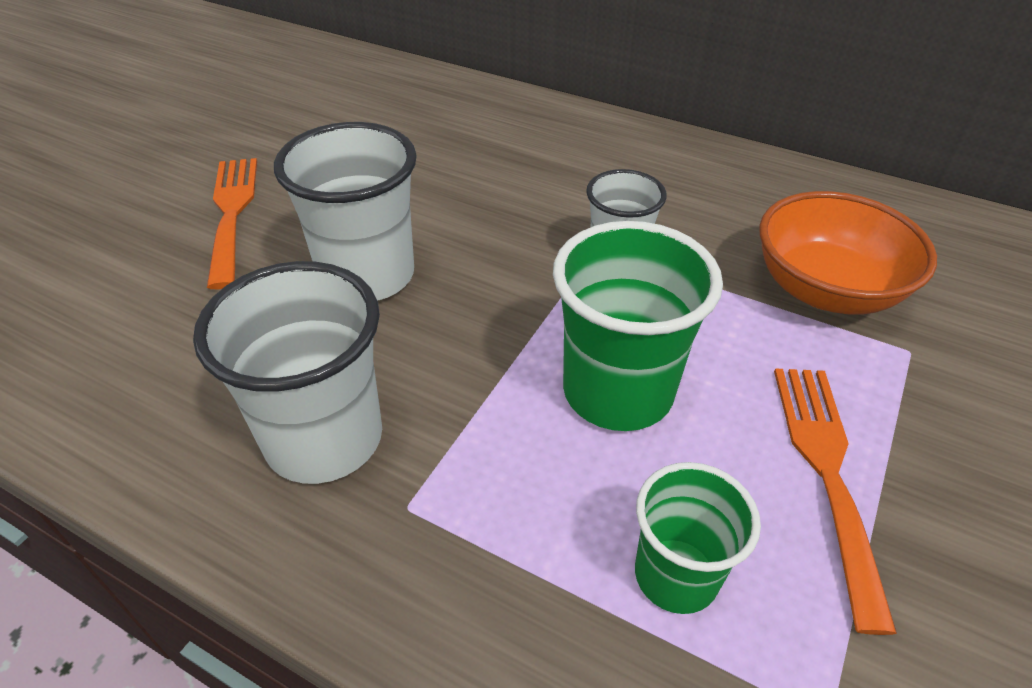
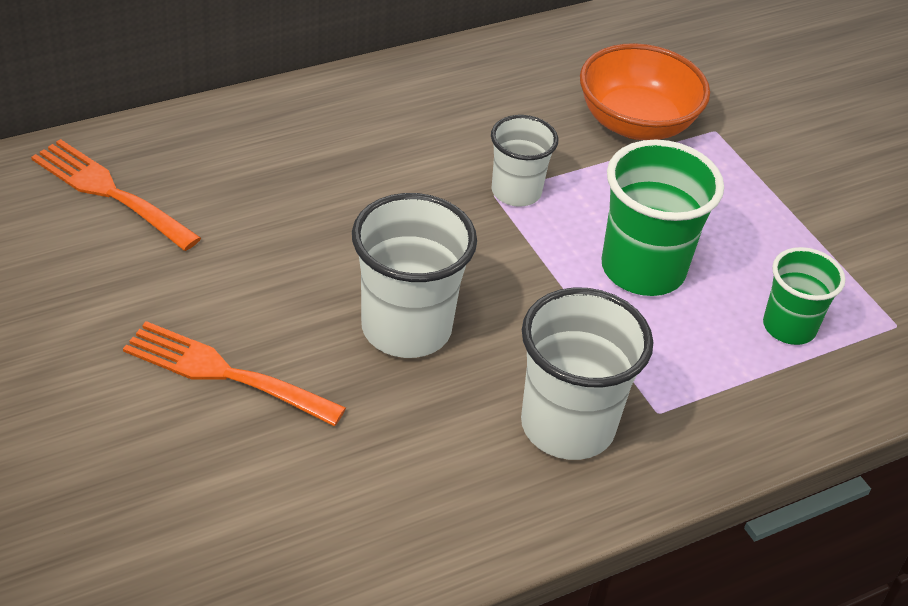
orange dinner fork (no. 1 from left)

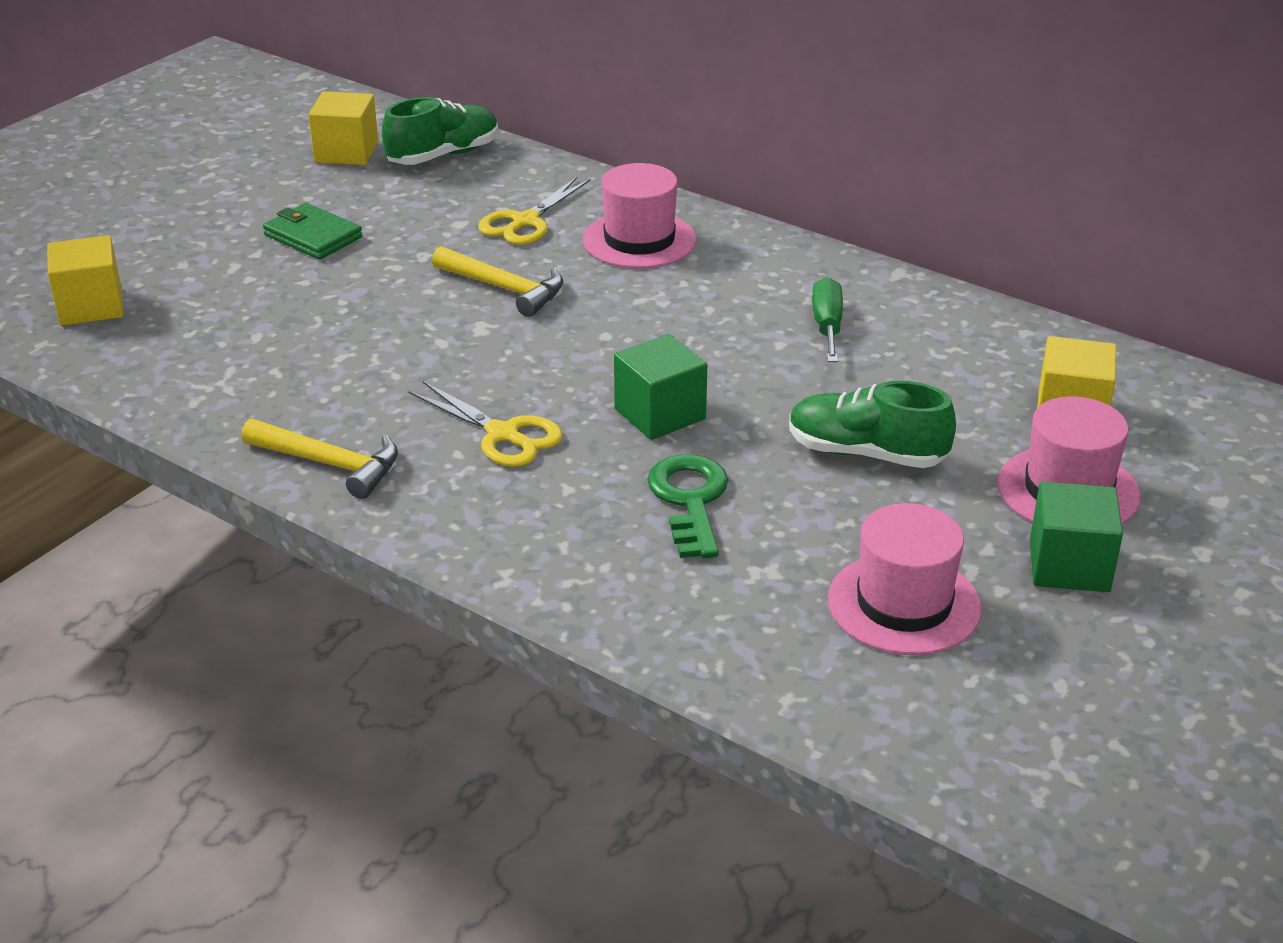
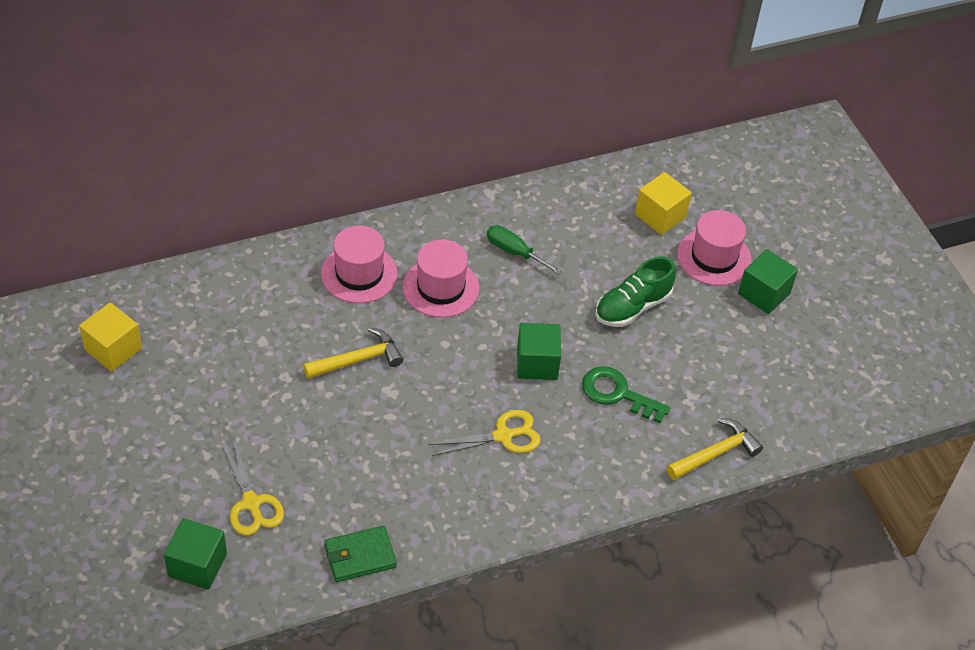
leaf-green lace-up shoe (no. 1 from left in the first image)
yellow pair of scissors (no. 1 from left)
leaf-green card wallet
leaf-green solid cube (no. 1 from left)
yellow claw hammer (no. 2 from left)
rose-pink hat (no. 2 from left)

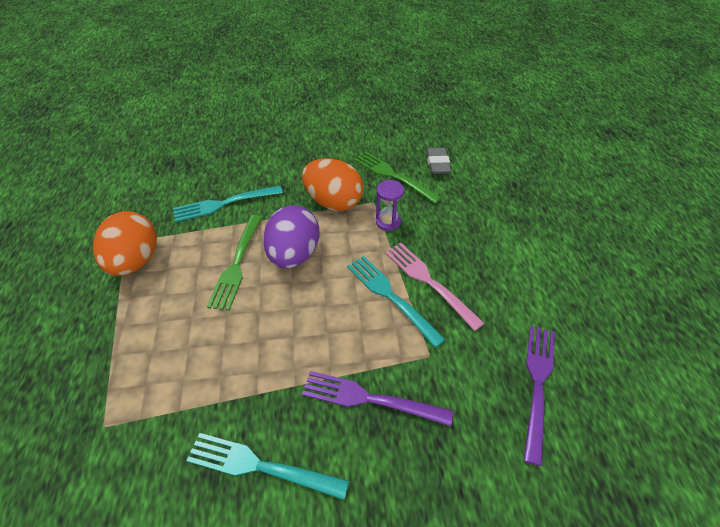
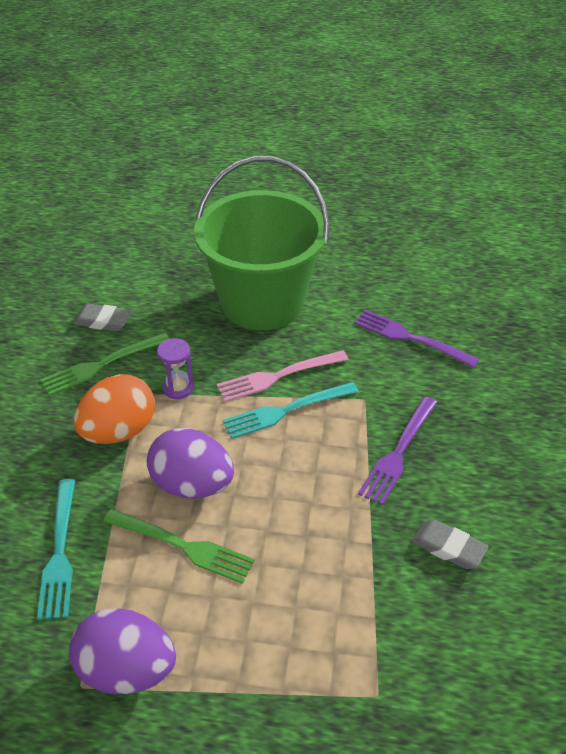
violet toy egg (no. 1 from left)
gray pencil eraser (no. 2 from left)
leaf-green bucket

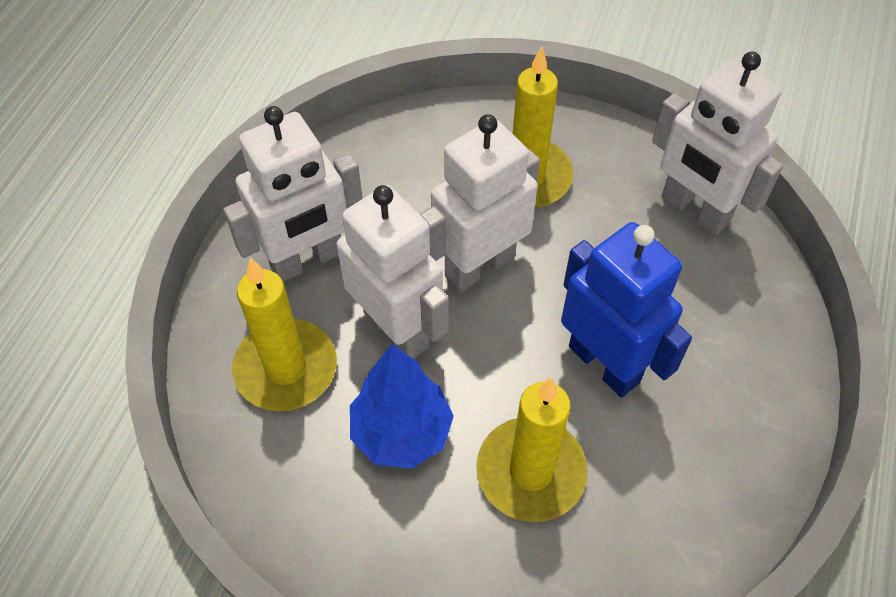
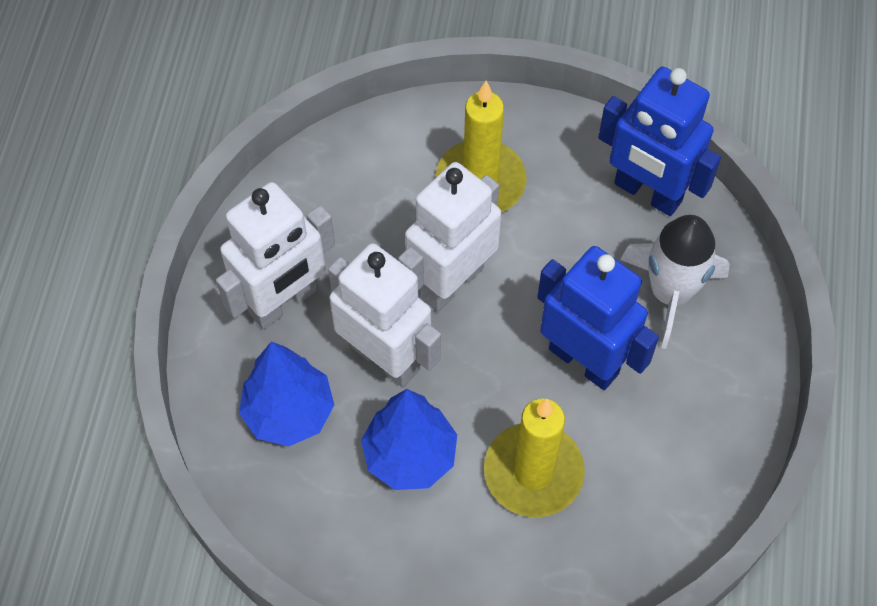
cobalt toy robot (no. 2 from left)
cobalt tree (no. 1 from left)
white spaceship

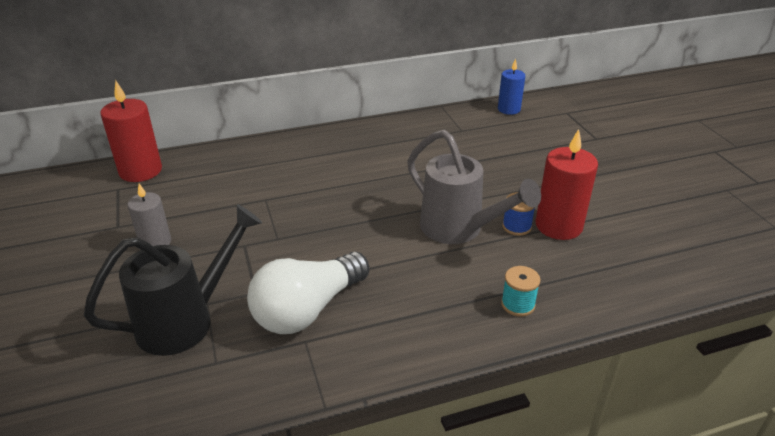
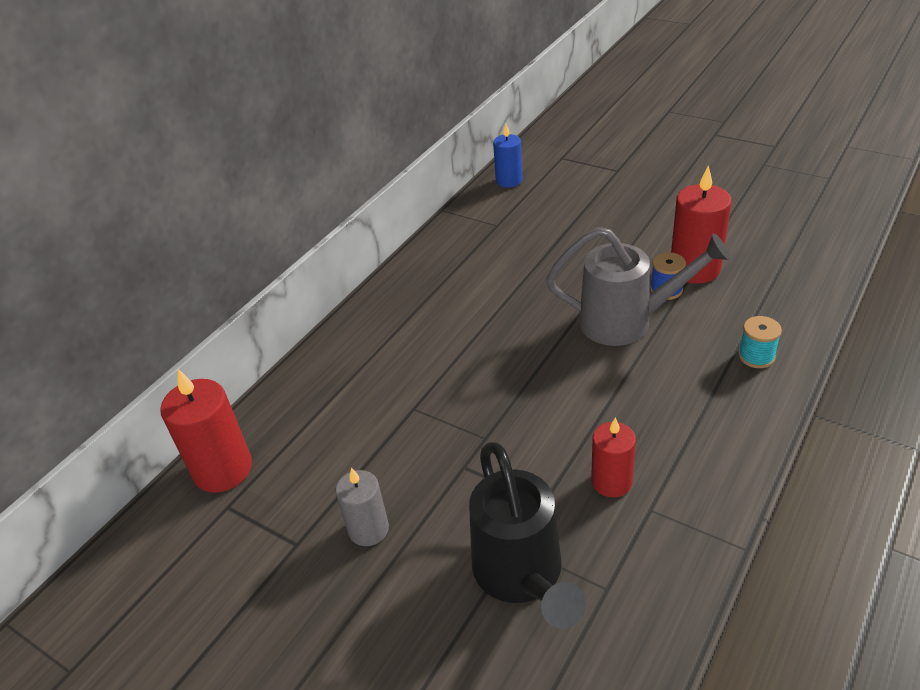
jet-black sprinkling can
red candle (no. 2 from left)

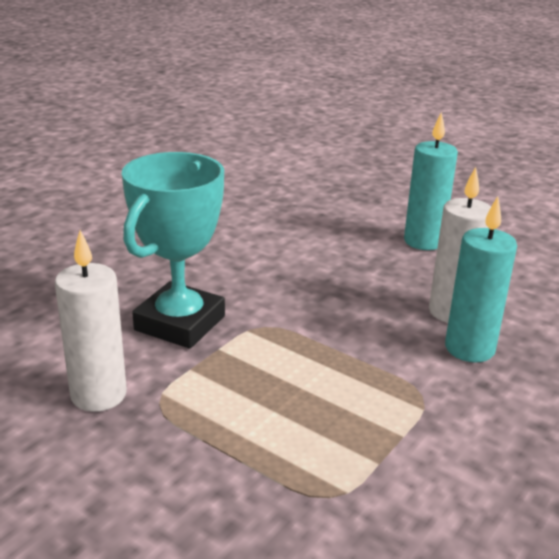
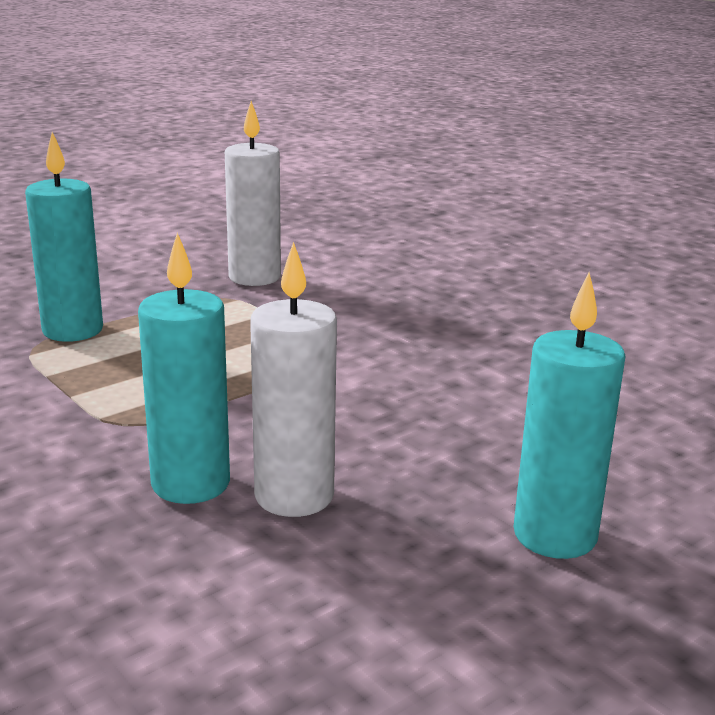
aqua trophy
aqua candle (no. 1 from left)

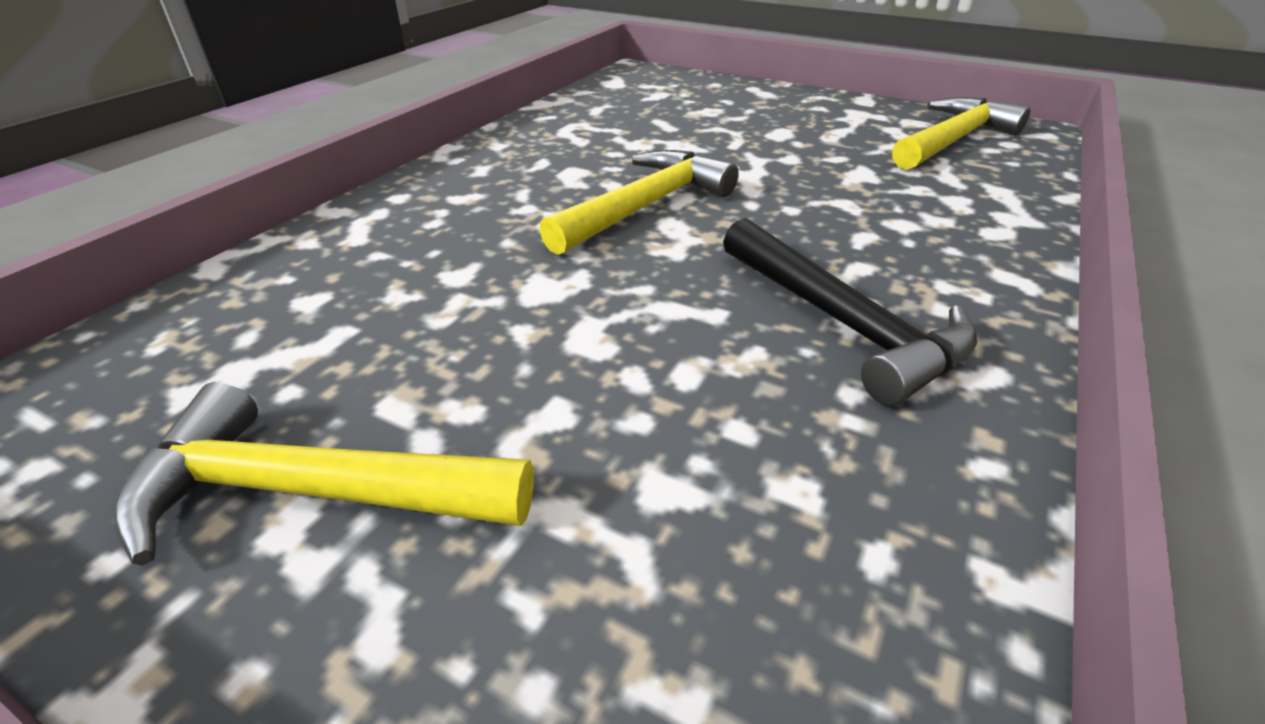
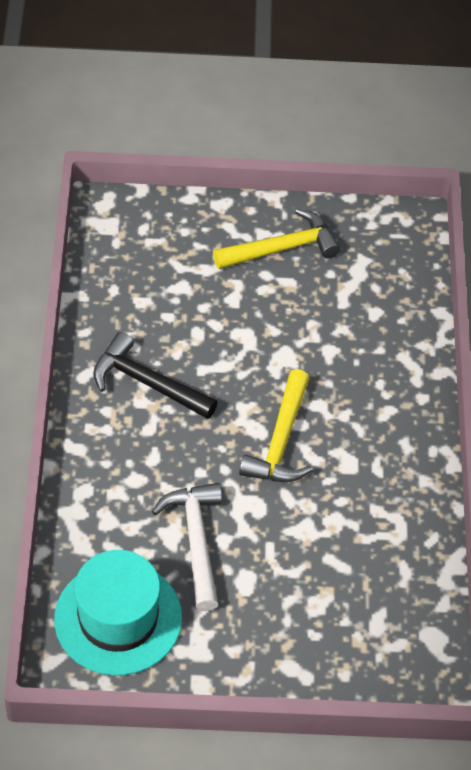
aqua hat
white claw hammer

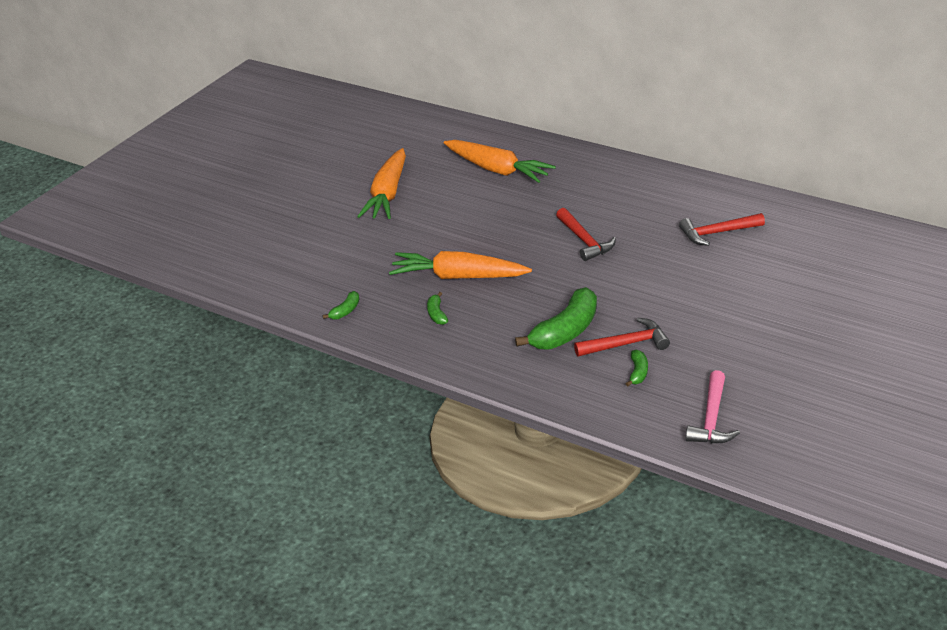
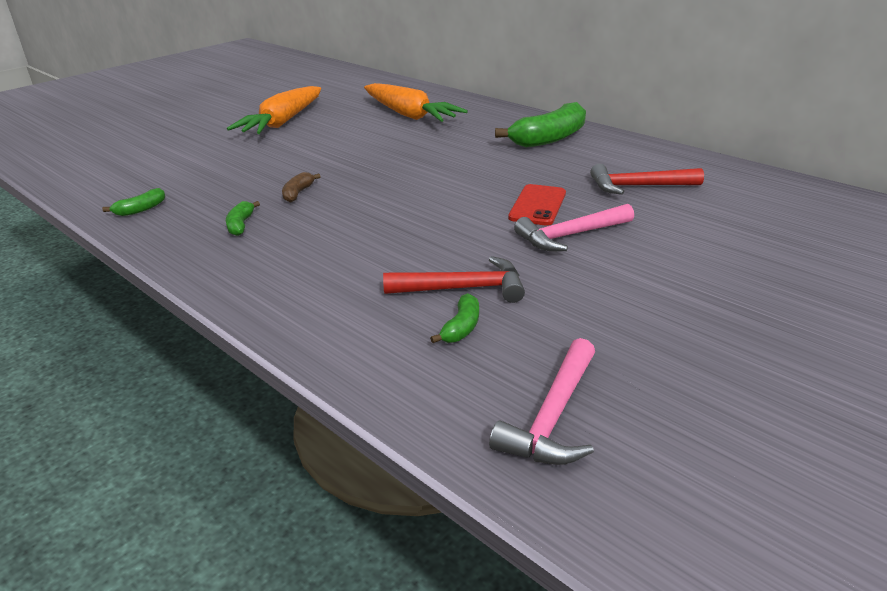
red claw hammer (no. 1 from left in the first image)
russet banana
leaf-green banana (no. 4 from left)
red mobile phone
rose-pink claw hammer (no. 2 from left)

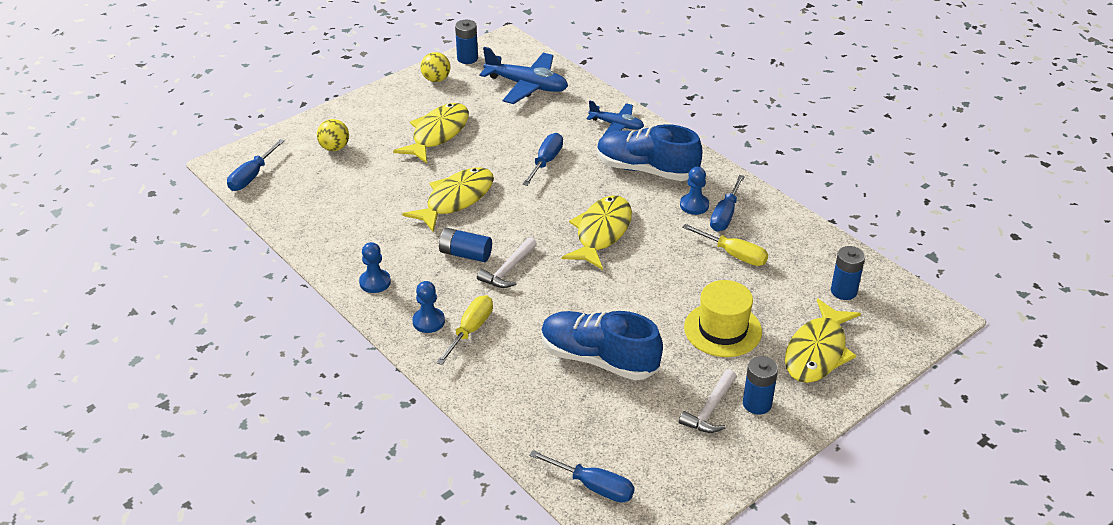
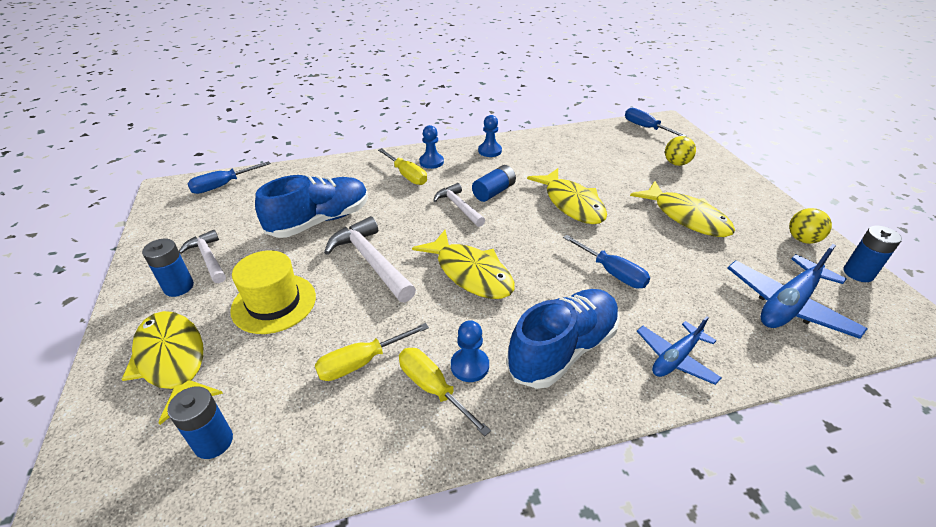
yellow flat screwdriver (no. 3 from left)
white claw hammer (no. 2 from left)

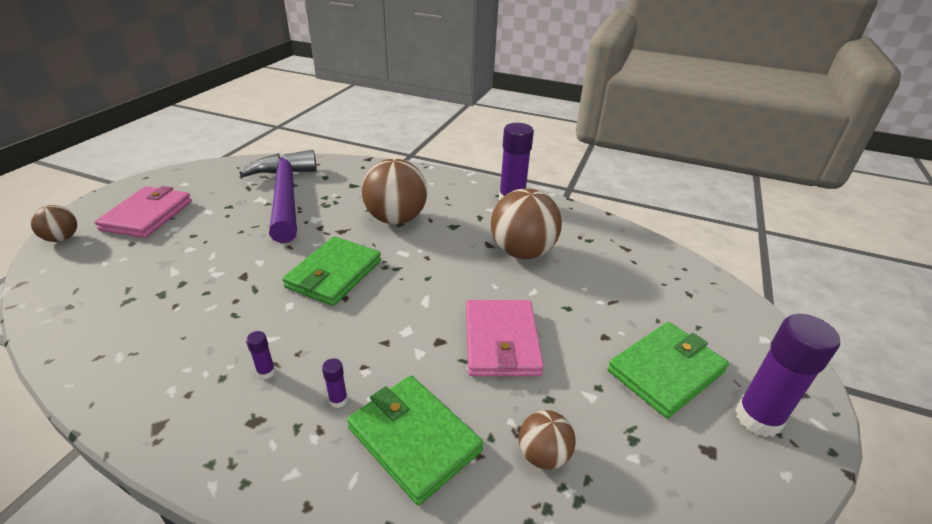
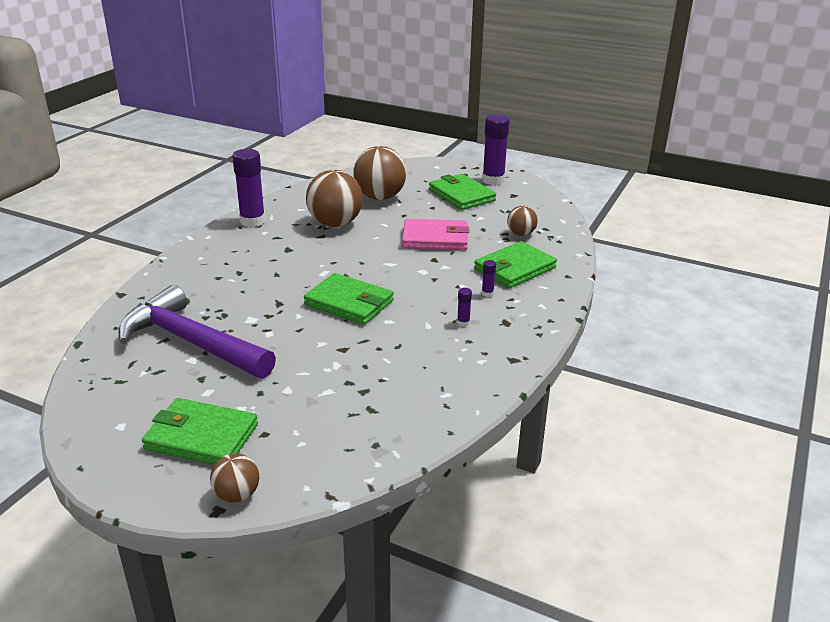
violet claw hammer
russet ball (no. 3 from left)
leaf-green card wallet (no. 1 from left)

